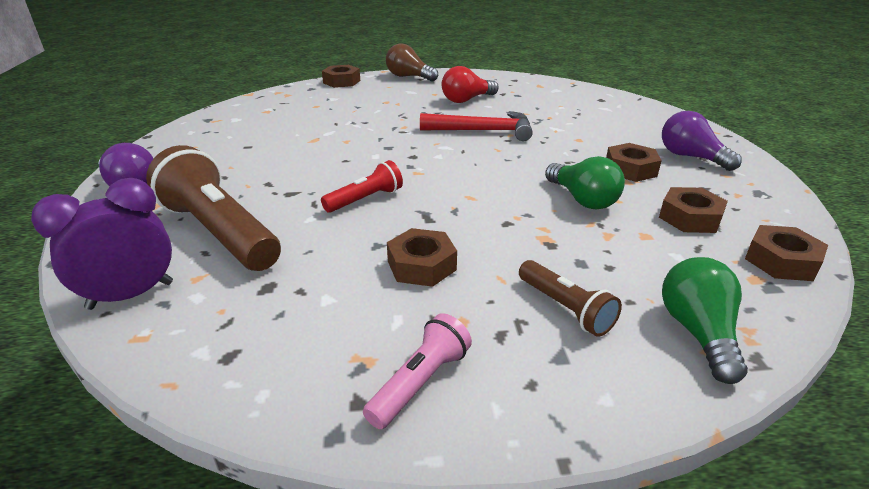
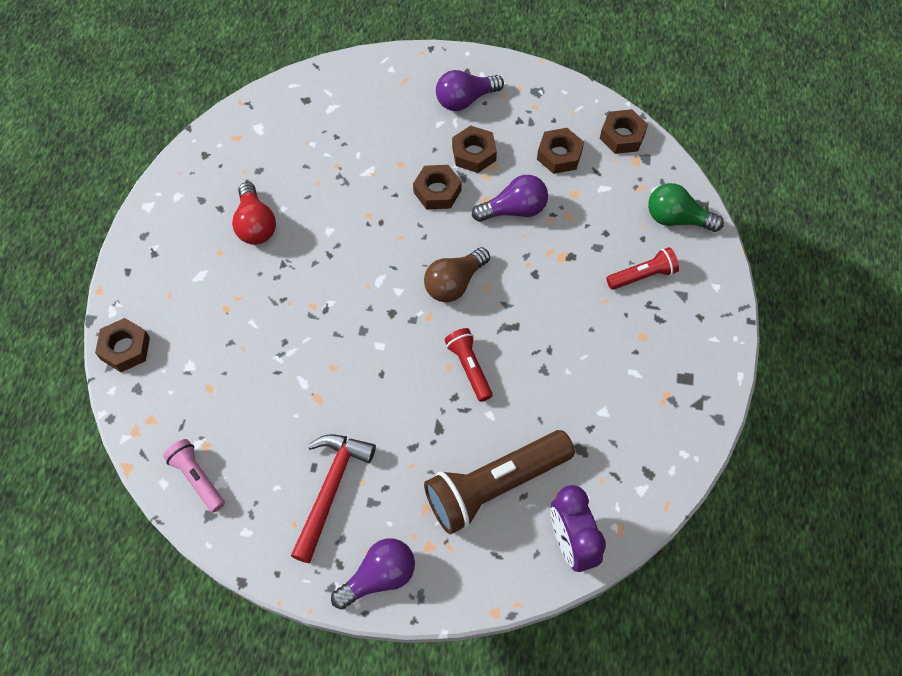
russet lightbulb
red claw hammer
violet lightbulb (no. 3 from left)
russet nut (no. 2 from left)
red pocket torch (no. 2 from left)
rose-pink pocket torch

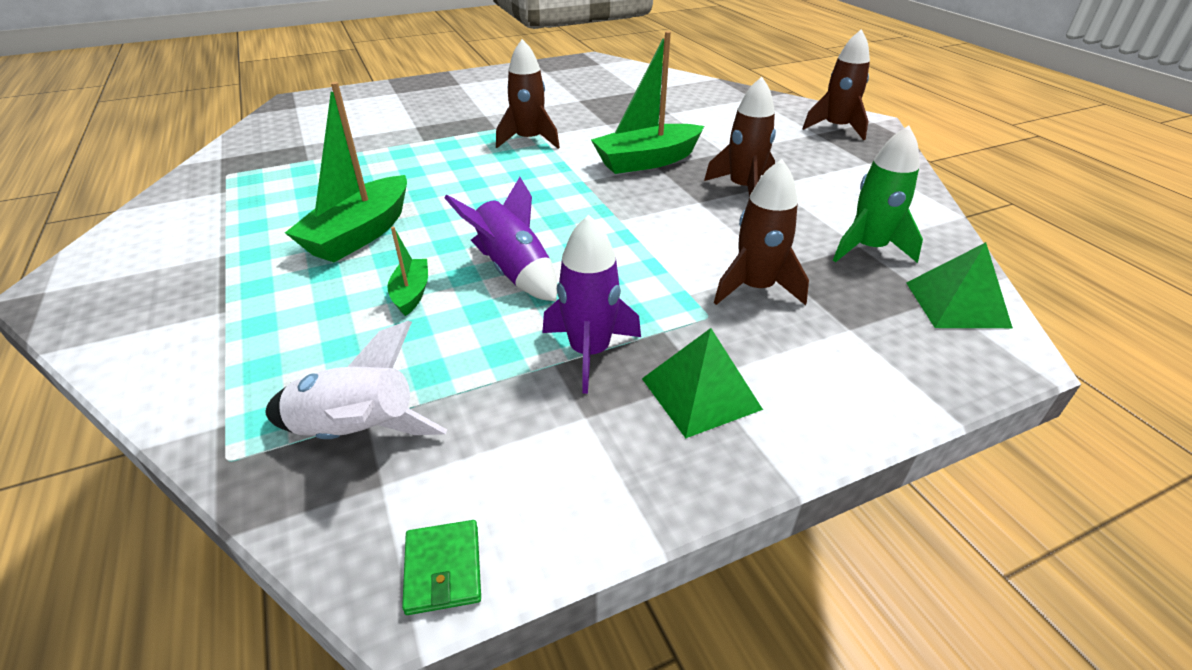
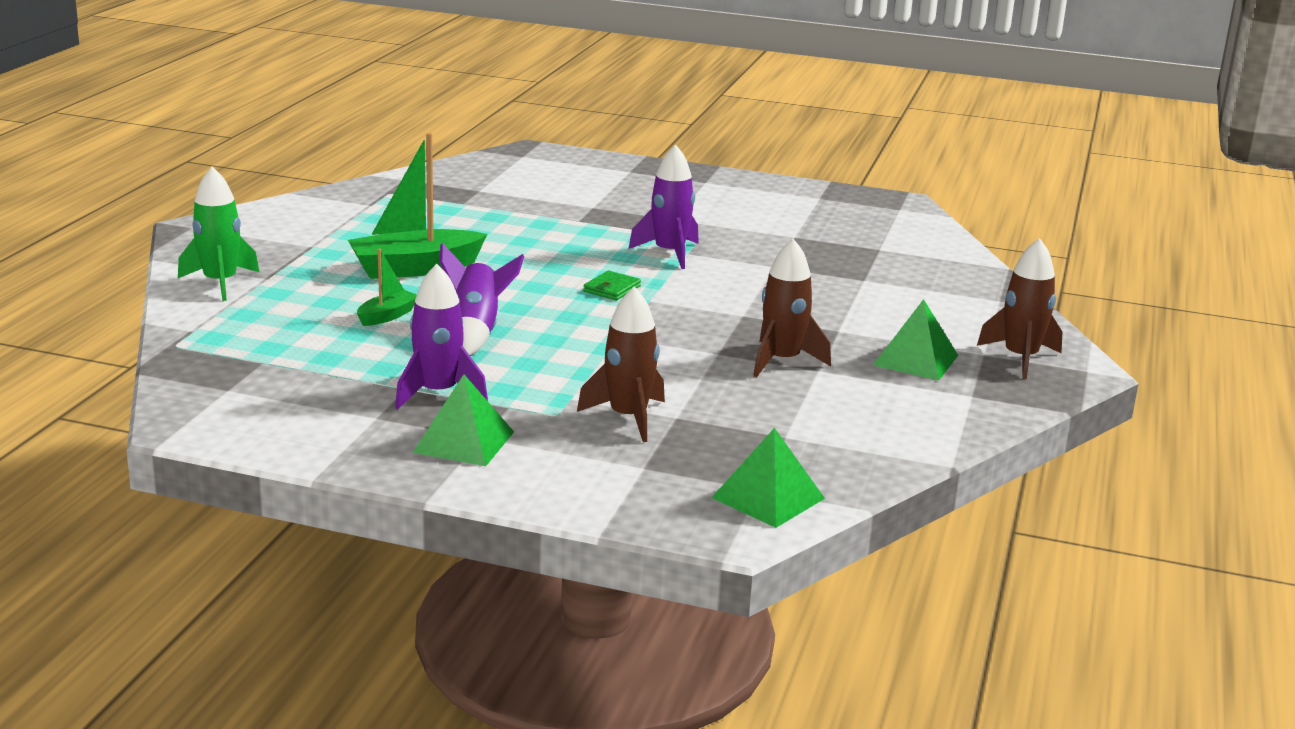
leaf-green boat (no. 3 from left in the first image)
violet spaceship (no. 3 from left)
leaf-green spaceship
white spaceship
leaf-green card wallet
leaf-green pyramid shape (no. 3 from left)

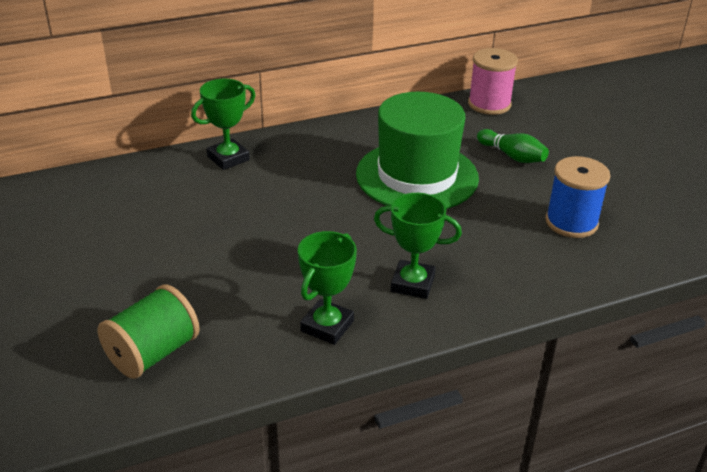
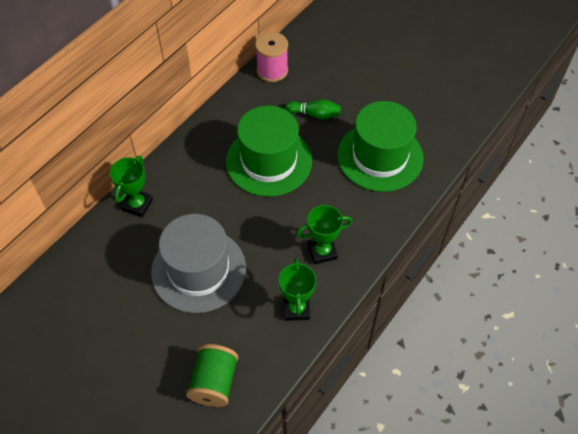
leaf-green hat (no. 2 from left)
gray hat

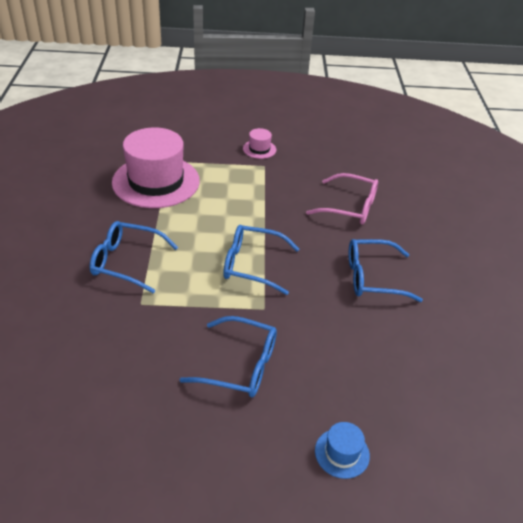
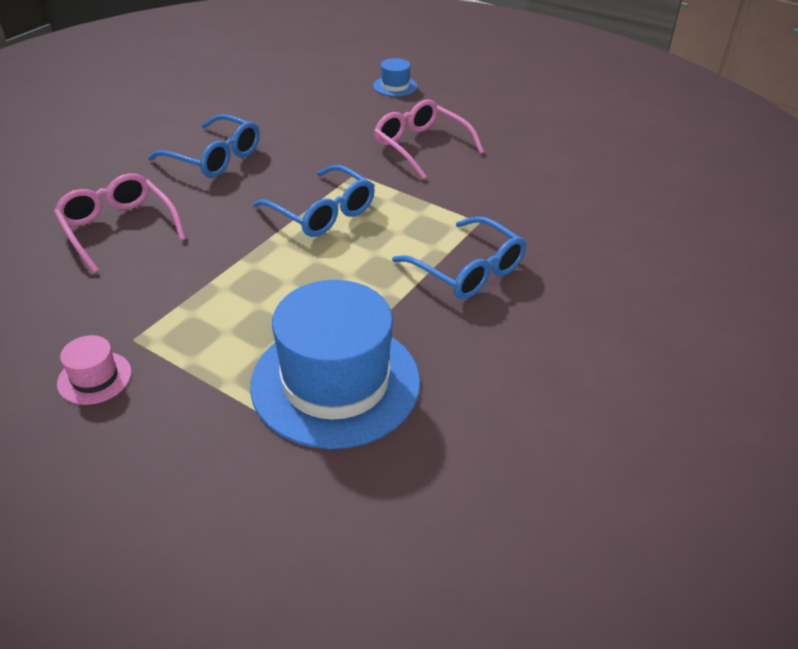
cobalt hat (no. 1 from left)
rose-pink spectacles (no. 2 from left)

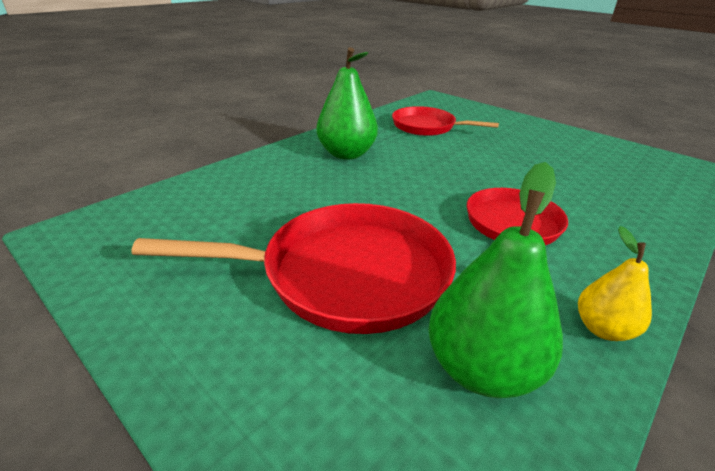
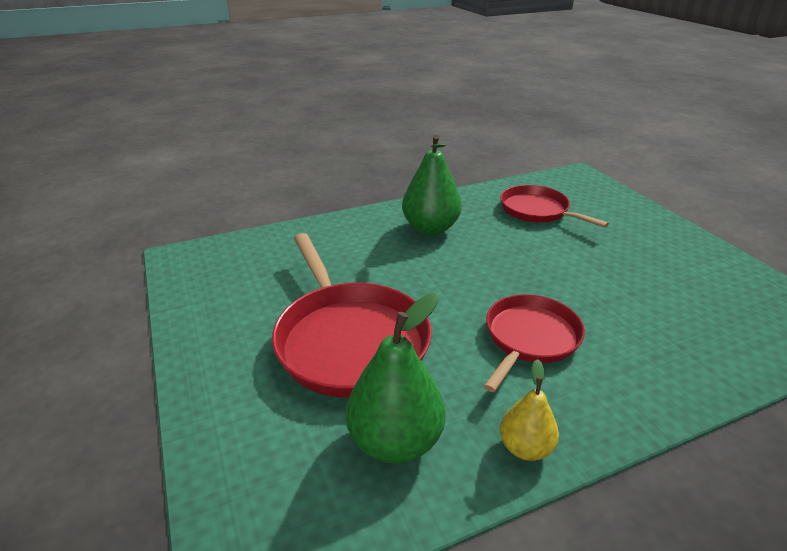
red pan (no. 1 from left)

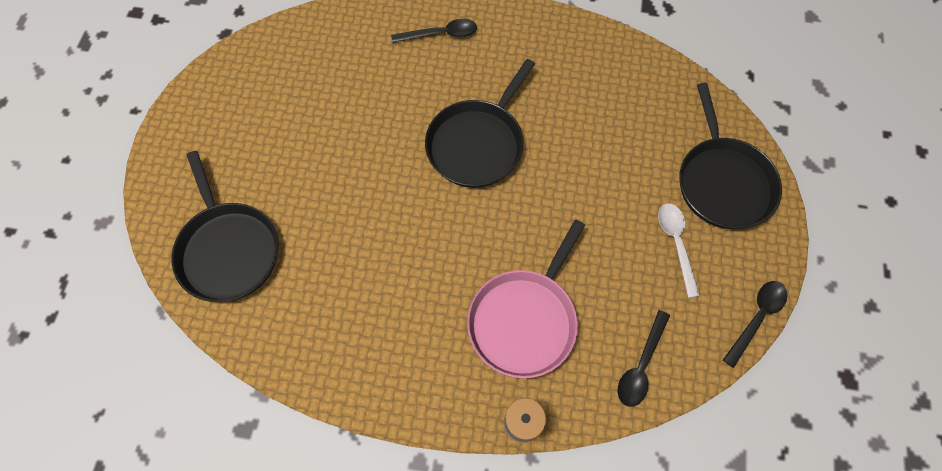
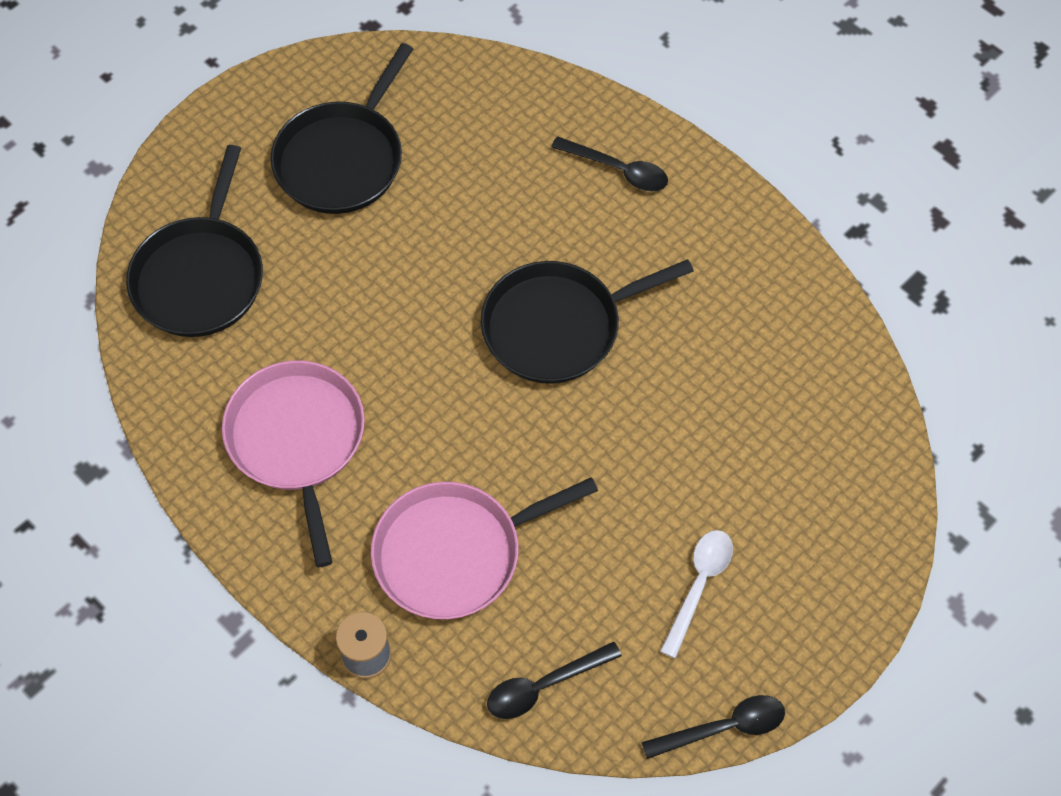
jet-black pan (no. 2 from left)
rose-pink pan (no. 1 from left)

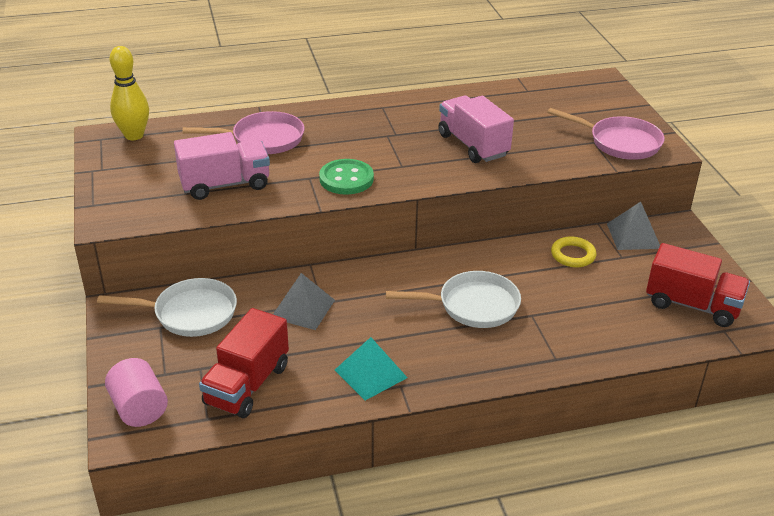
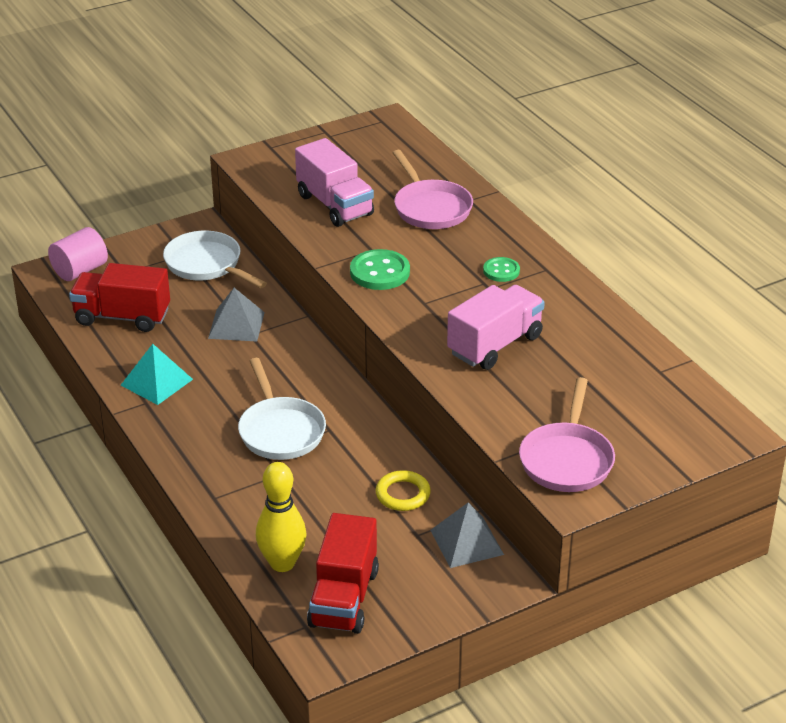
yellow skittle
white pan (no. 1 from left)
leaf-green shirt button (no. 2 from left)

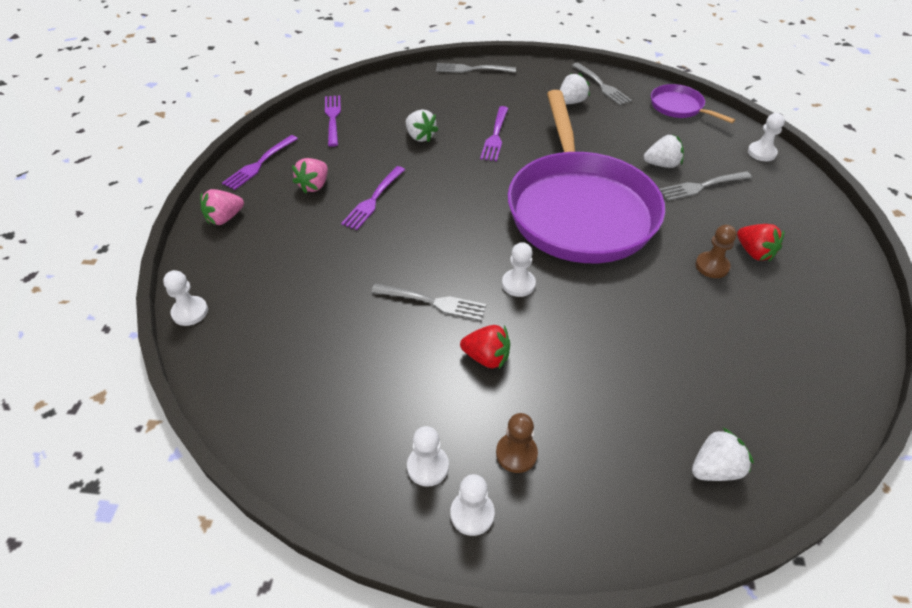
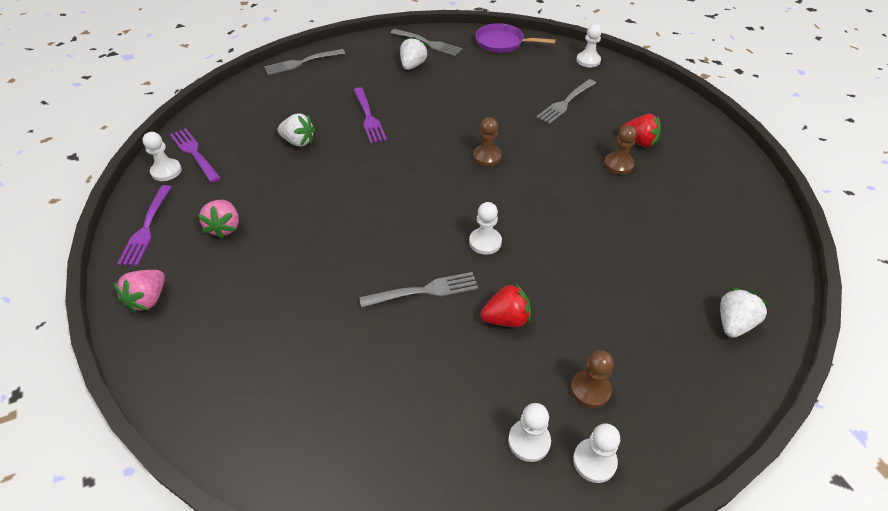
russet pawn (no. 1 from left)
white toy strawberry (no. 3 from left in the first image)
violet dinner fork (no. 3 from left in the first image)
white pawn (no. 1 from left)

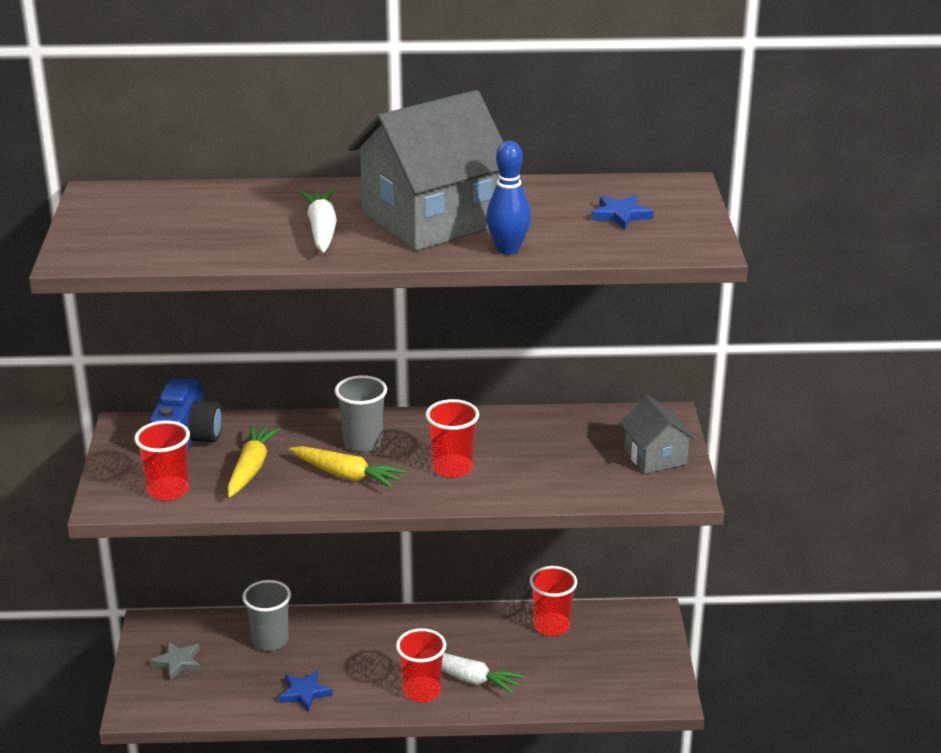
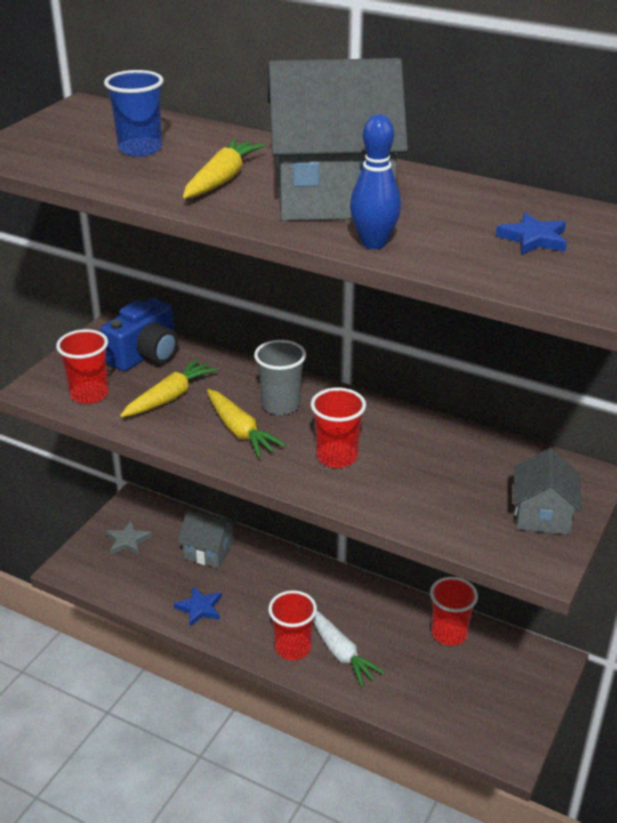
yellow carrot (no. 2 from left)
gray house (no. 1 from left)
cobalt tumbler

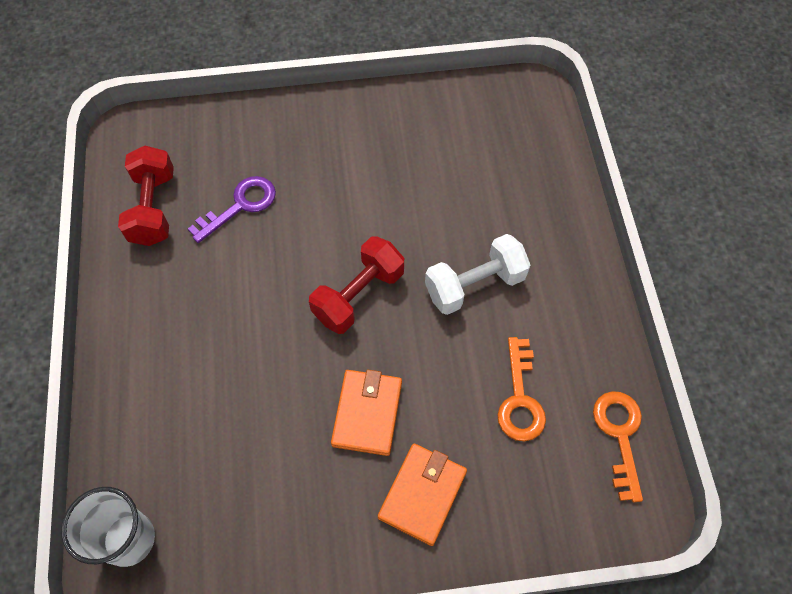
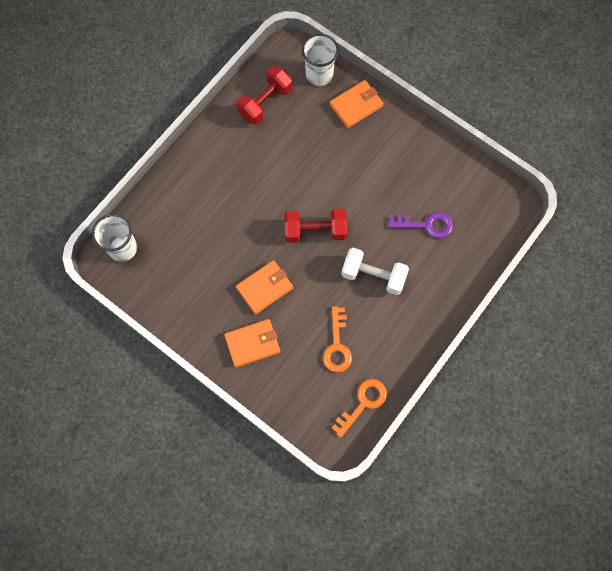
violet latchkey
orange latchkey (no. 1 from left)
white tumbler (no. 2 from left)
orange card wallet (no. 3 from left)

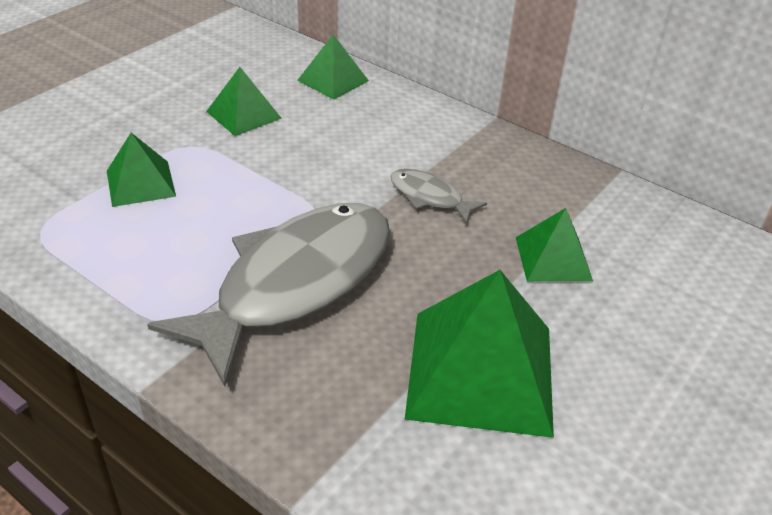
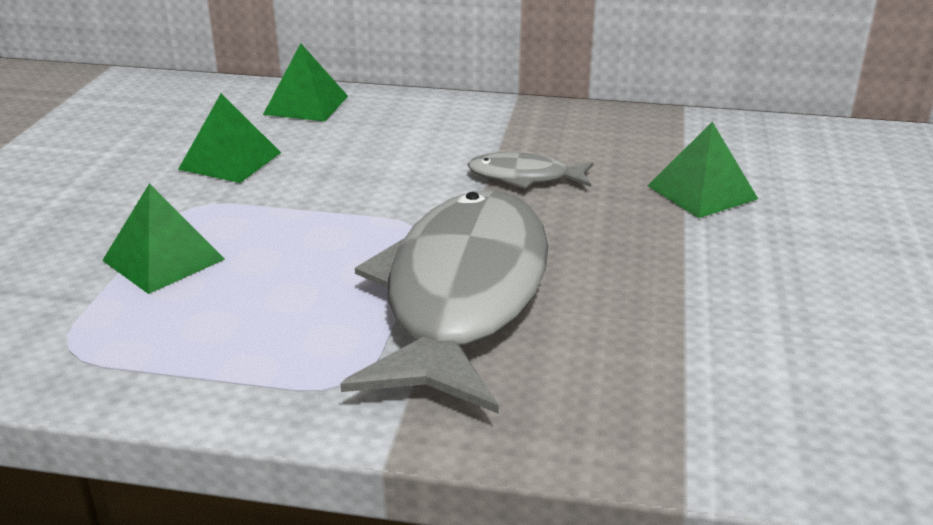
leaf-green pyramid shape (no. 4 from left in the first image)

